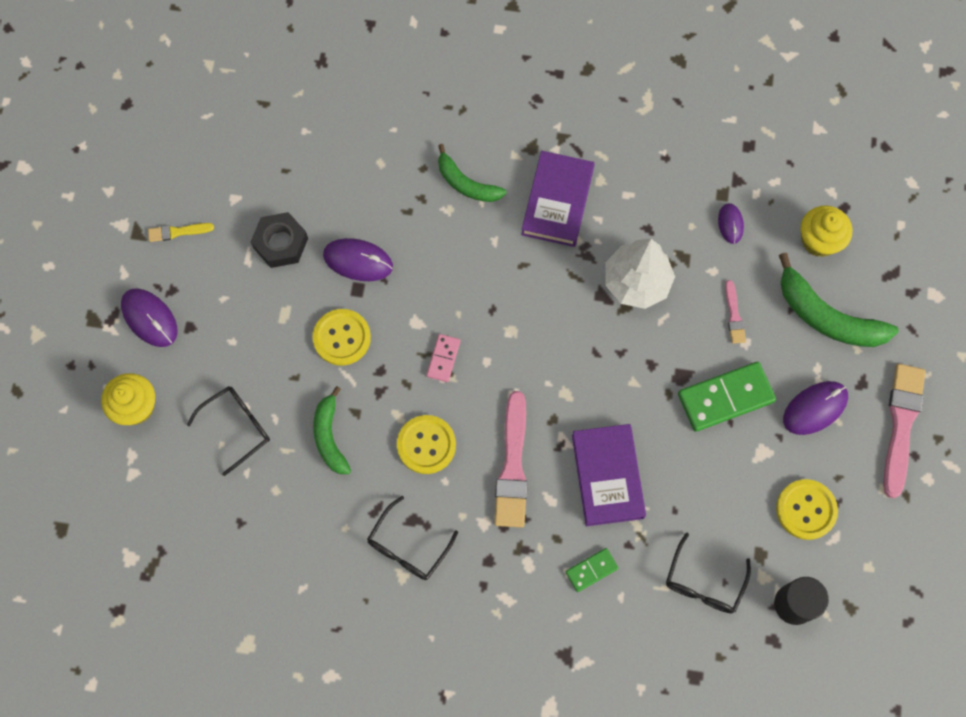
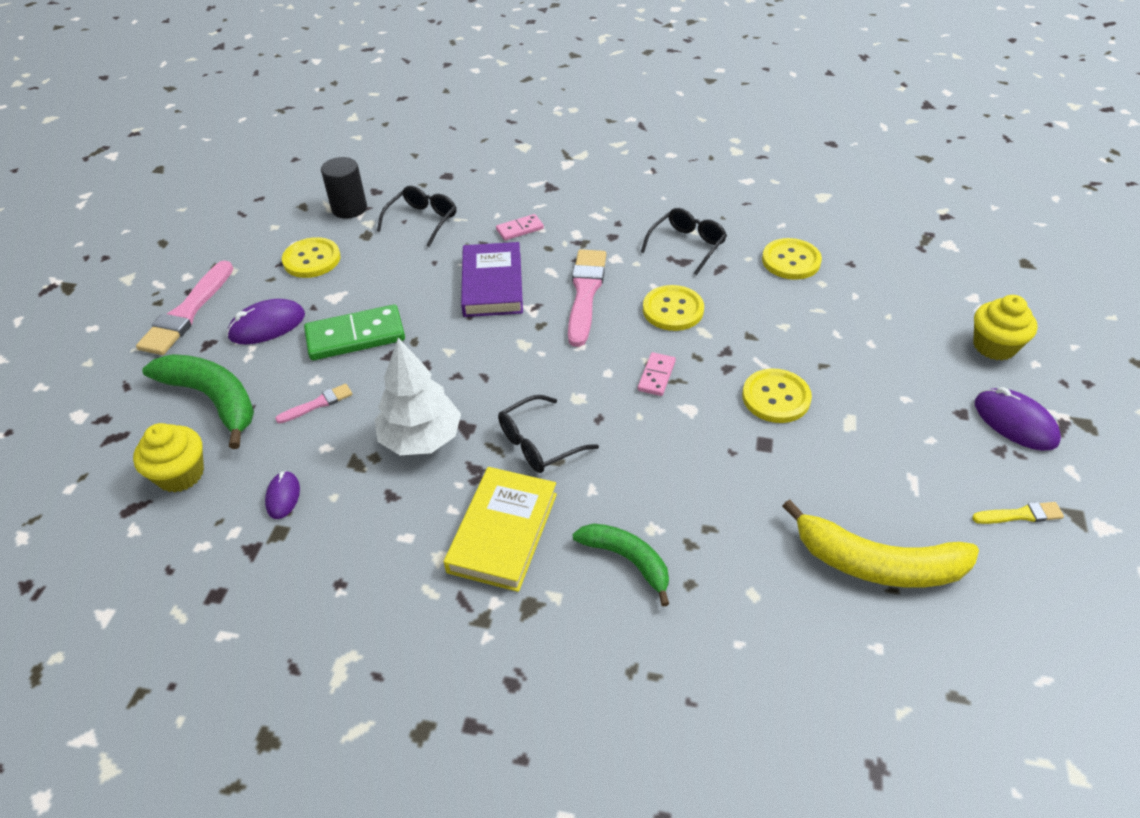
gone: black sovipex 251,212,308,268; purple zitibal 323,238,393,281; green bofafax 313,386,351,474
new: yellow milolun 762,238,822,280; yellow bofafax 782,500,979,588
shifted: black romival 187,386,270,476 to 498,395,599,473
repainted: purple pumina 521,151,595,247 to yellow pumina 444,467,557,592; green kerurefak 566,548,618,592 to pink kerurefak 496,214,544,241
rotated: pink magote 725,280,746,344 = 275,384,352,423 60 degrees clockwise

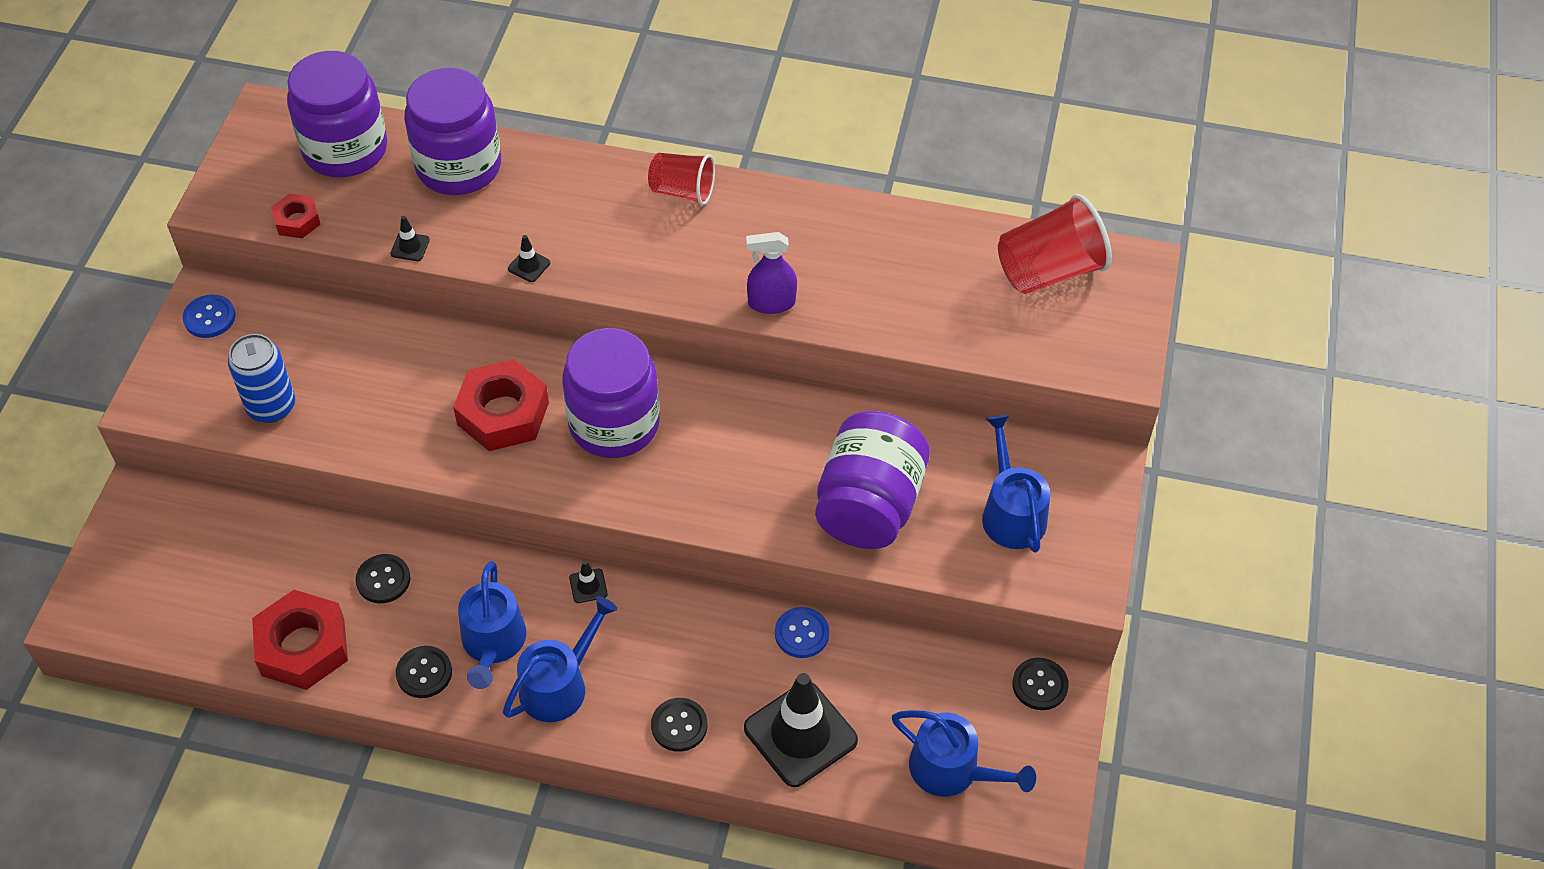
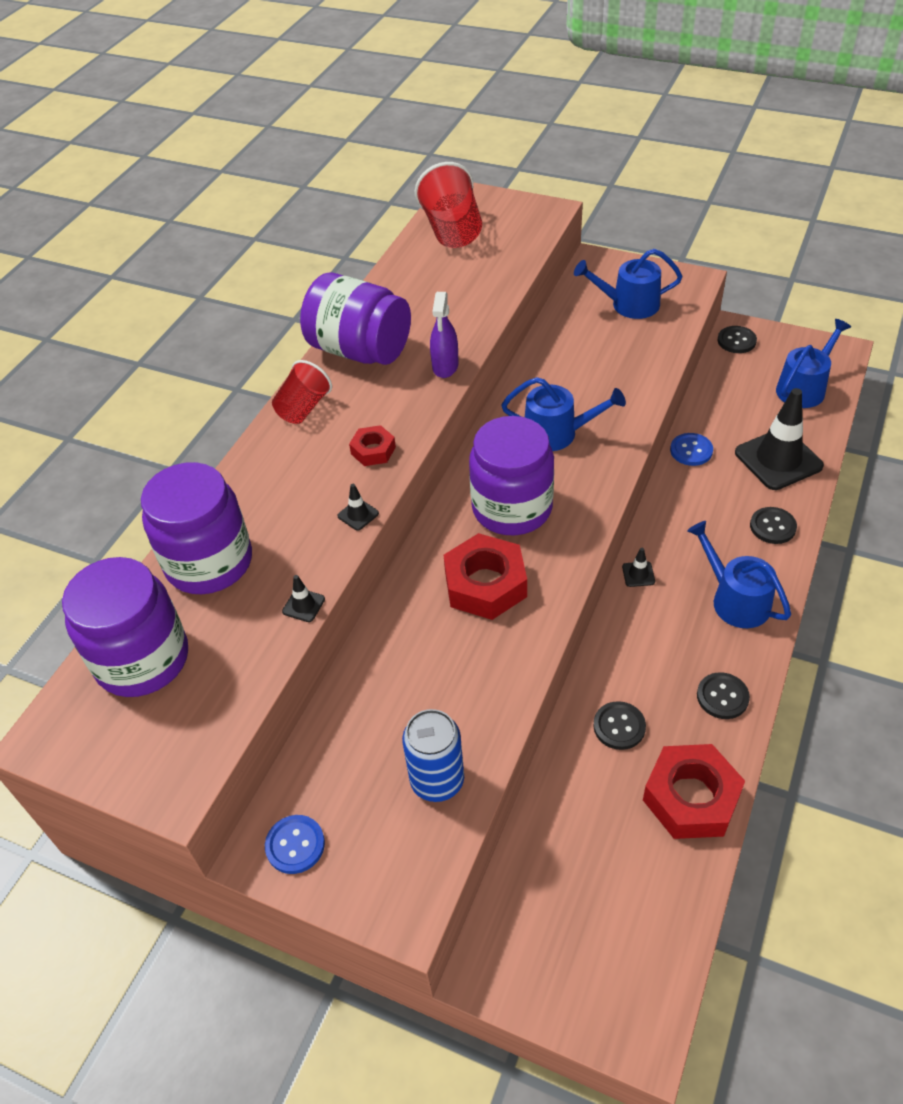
shifted: red sovipex 271,194,321,238 to 349,425,396,466; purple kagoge 815,411,930,549 to 300,273,411,365; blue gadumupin 458,561,526,689 to 501,377,626,451

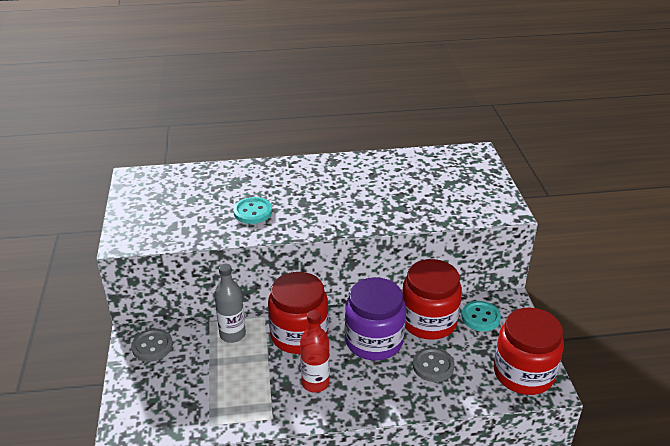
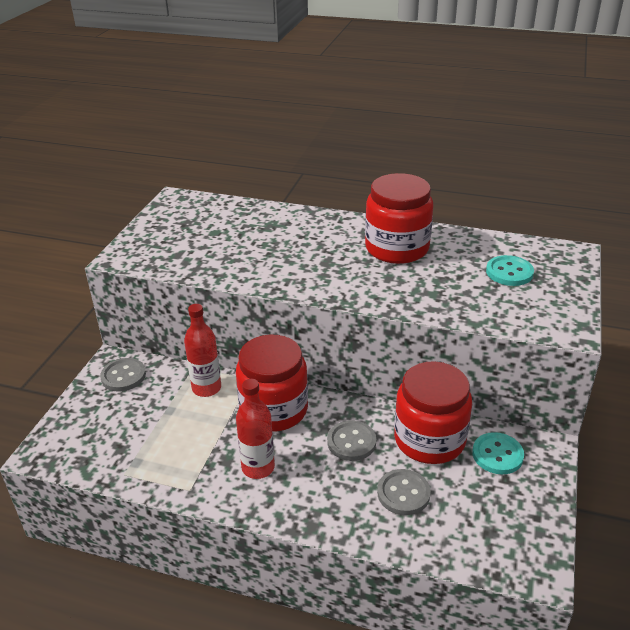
shifted: turquoise milolun 233,197,272,224 to 486,255,534,286; red kagoge 494,307,564,395 to 365,173,433,264
swapped: purple kagoge 345,277,406,360 to grey milolun 327,420,376,461
repainted: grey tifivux 214,264,246,343 to red tifivux 184,304,221,397

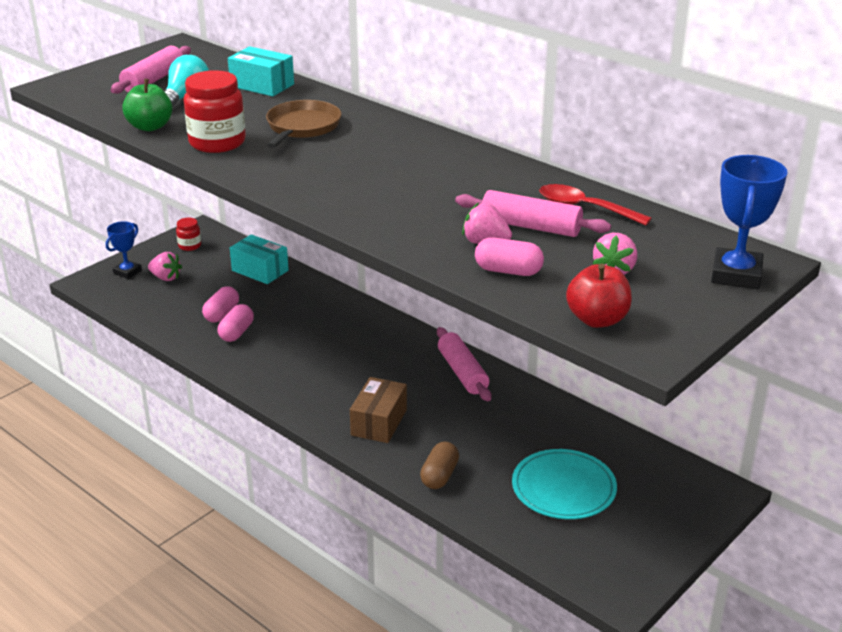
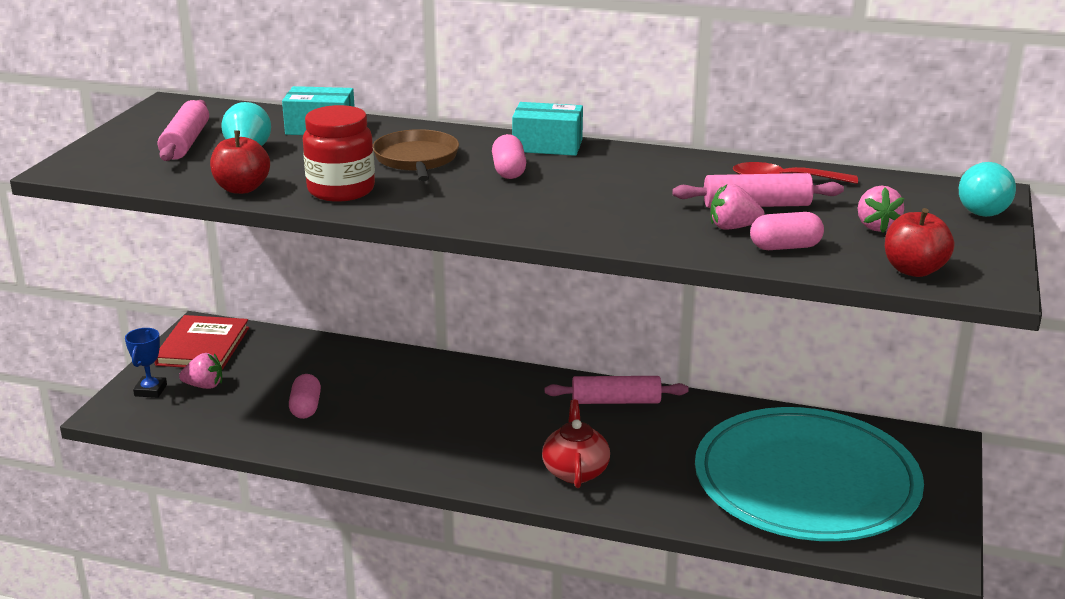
gone: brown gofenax 420,442,459,489
shifted: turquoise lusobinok 230,234,289,284 to 512,102,583,156; pink gofenax 218,304,254,342 to 492,134,526,179
swapped: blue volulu 711,155,788,289 to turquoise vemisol 959,162,1016,217; red kagoge 176,218,201,251 to red pumina 154,315,249,370; brown lusobinok 350,377,407,443 to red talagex 542,400,610,488
repainted: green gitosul 122,79,172,131 to red gitosul 210,131,270,194
rotated: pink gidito 437,327,491,401 = 545,376,689,404 45 degrees counterclockwise
scaled: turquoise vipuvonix 512,449,617,519 = 695,407,924,541 x2.00

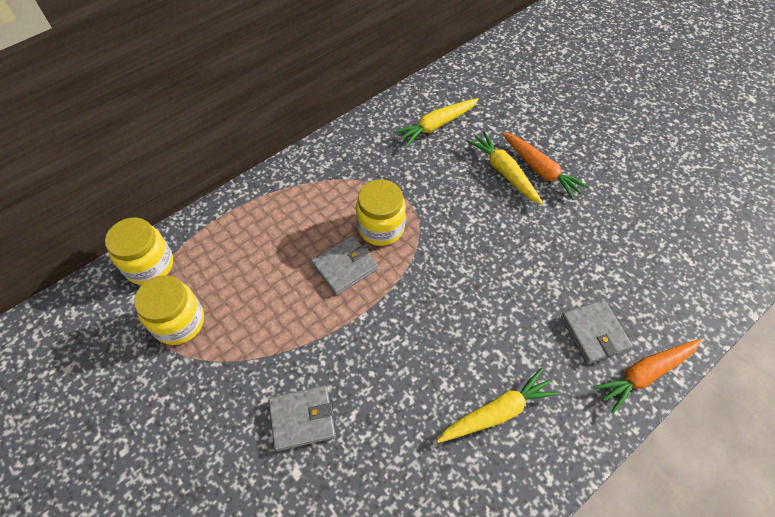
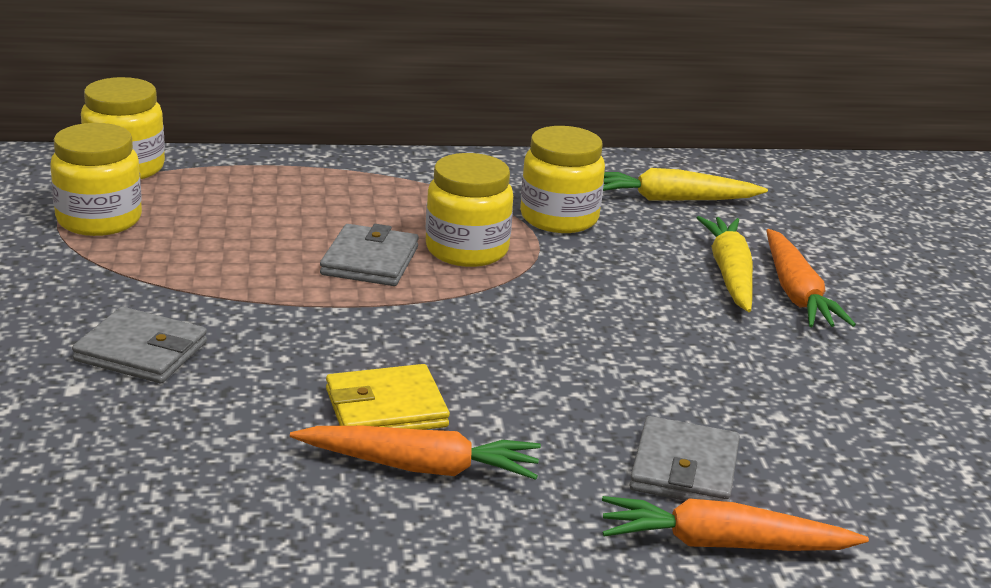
new: yellow kagoge 520,126,605,233; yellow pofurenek 326,364,450,430
repainted: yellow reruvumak 437,368,559,443 to orange reruvumak 290,426,541,480
rotated: grey pofurenek 311,235,378,295 = 320,224,419,286 75 degrees counterclockwise

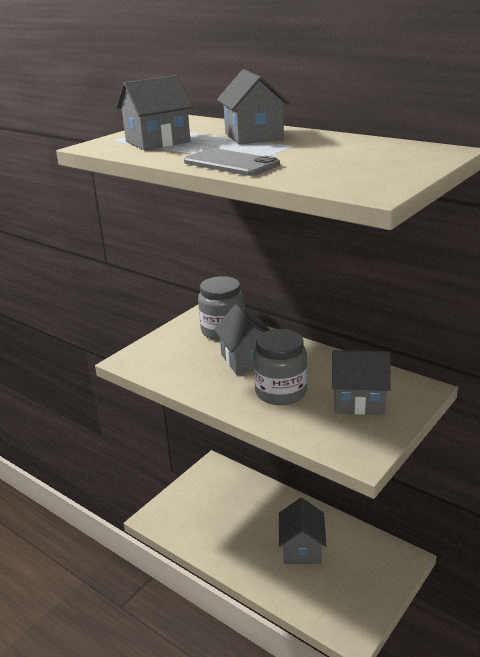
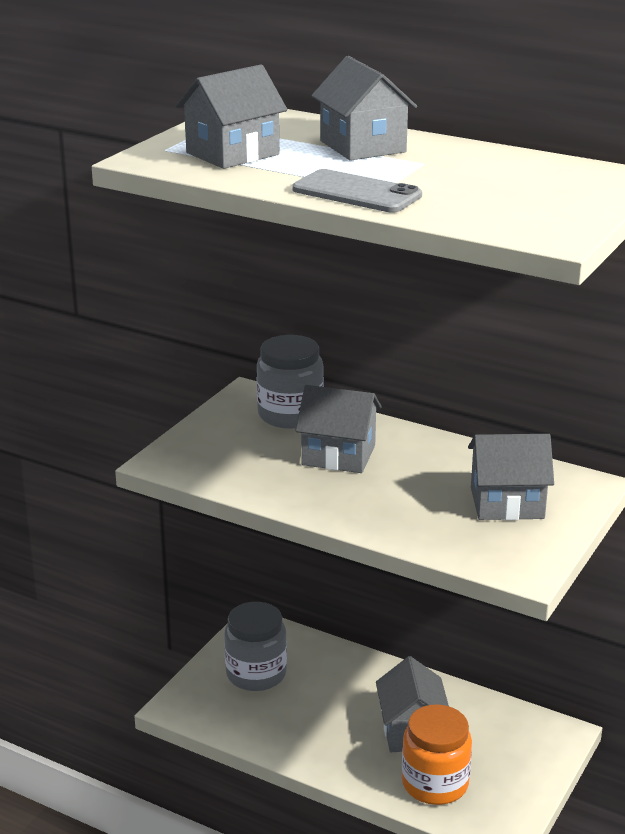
new: orange kagoge 402,704,472,805
shifted: grey kagoge 253,329,307,405 to 224,602,287,691
rotated: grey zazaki 214,304,270,375 = 295,385,382,473 45 degrees counterclockwise

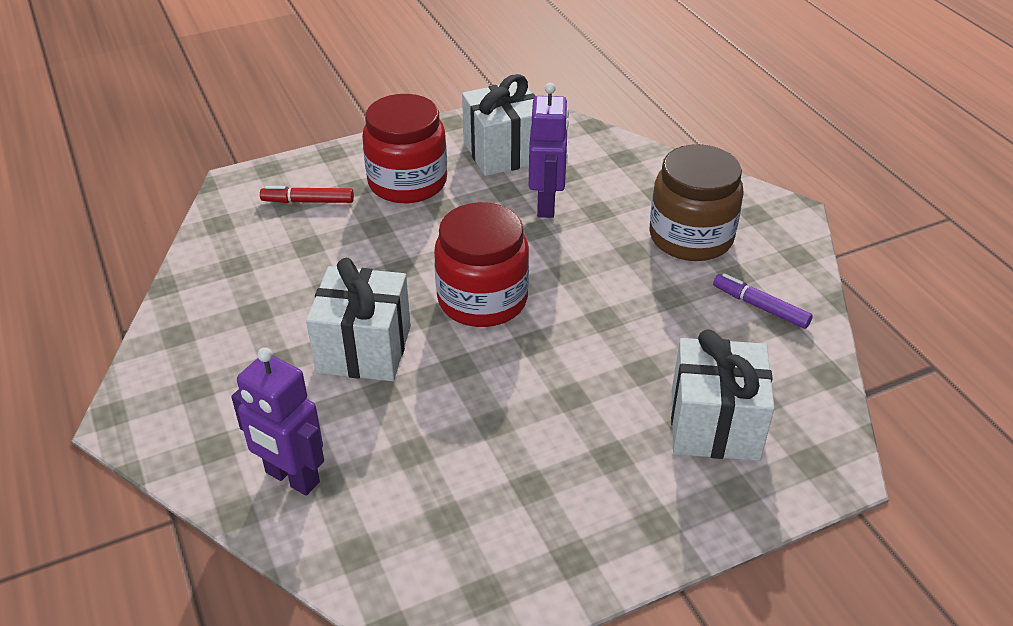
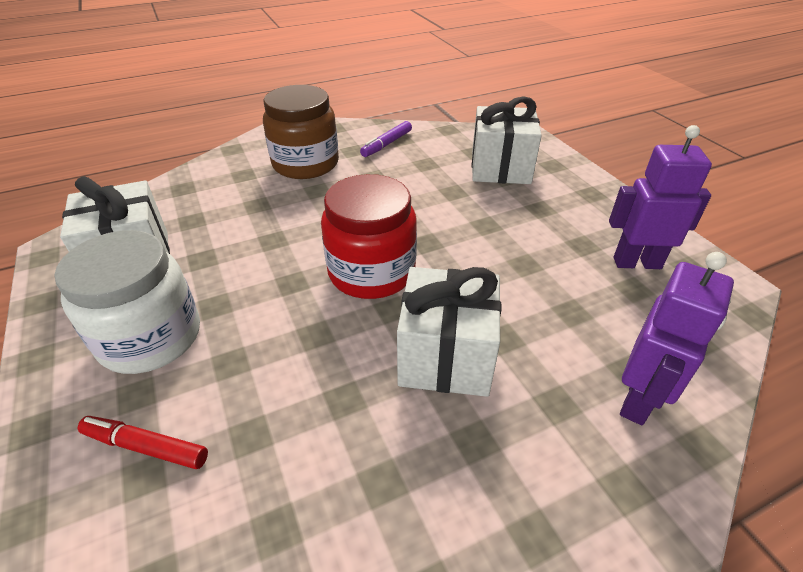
shifted: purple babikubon 529,83,569,218 to 609,125,712,269
repainted: red kagoge 362,94,447,203 to white kagoge 55,230,200,374
rotated: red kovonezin 260,186,354,203 = 78,416,208,469 105 degrees clockwise

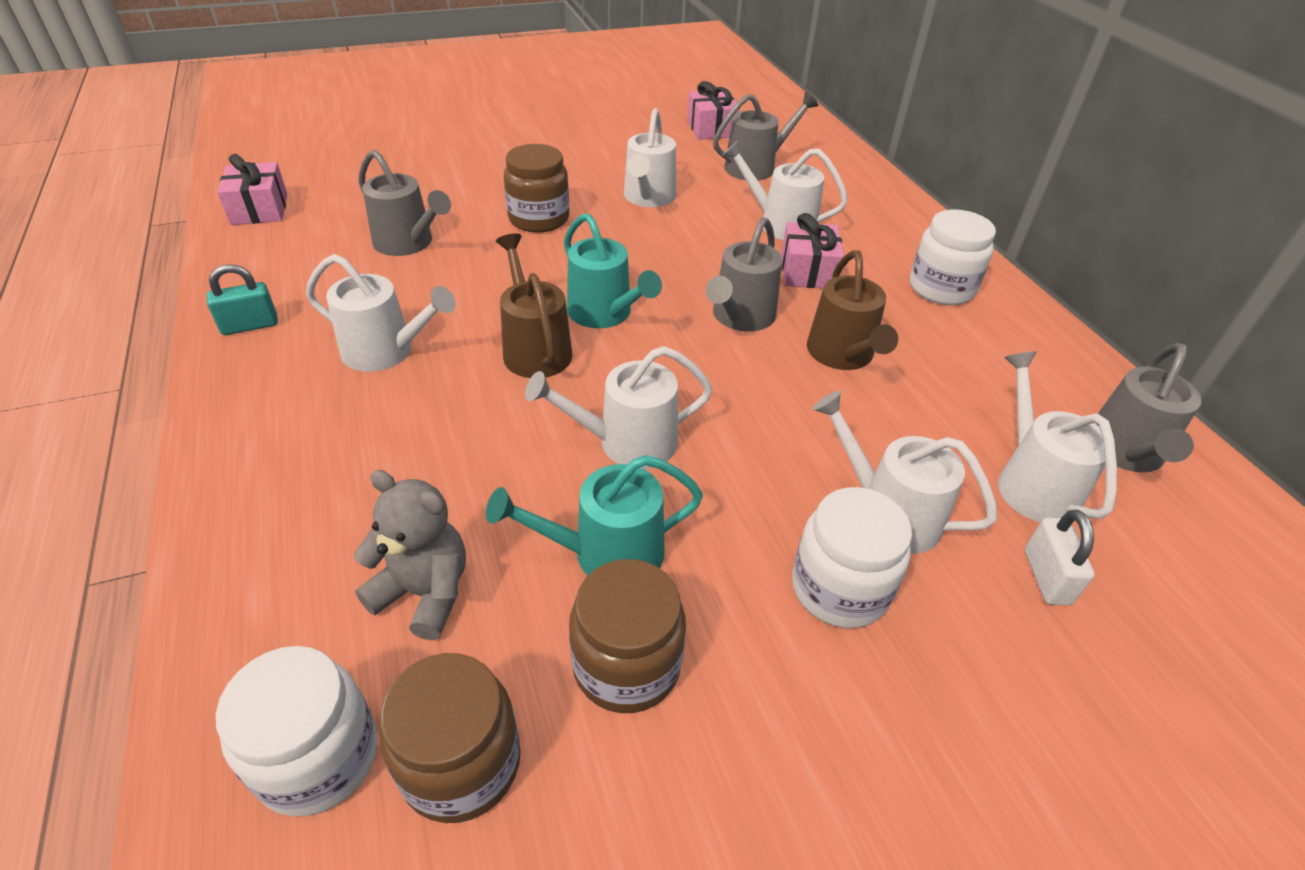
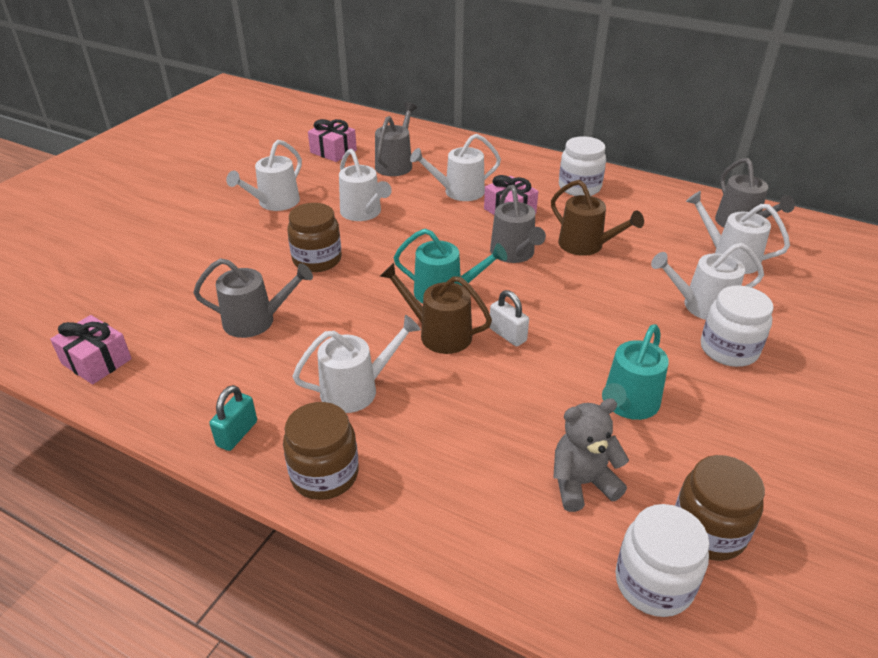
shifted: white gadumupin 525,346,712,469 to 226,140,302,211; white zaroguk 1025,510,1095,605 to 489,290,529,346; brown kagoge 569,559,686,713 to 283,402,359,500

